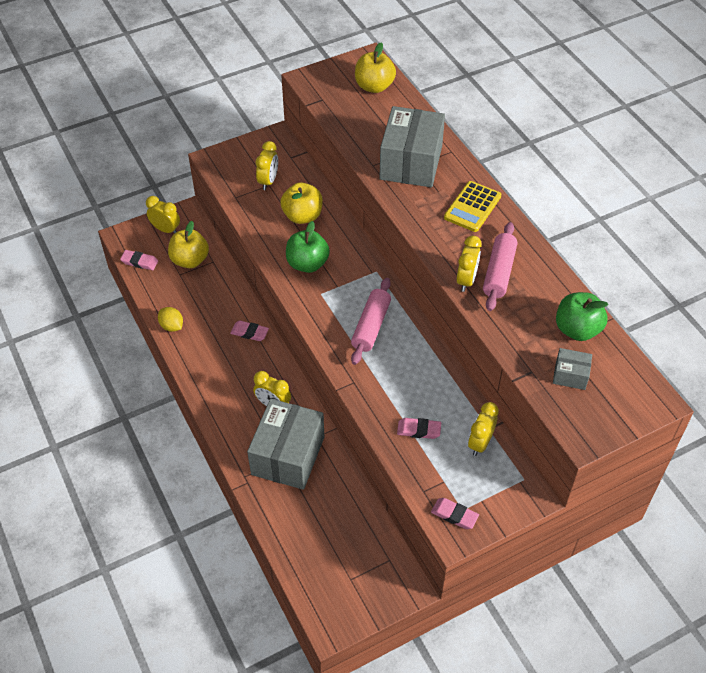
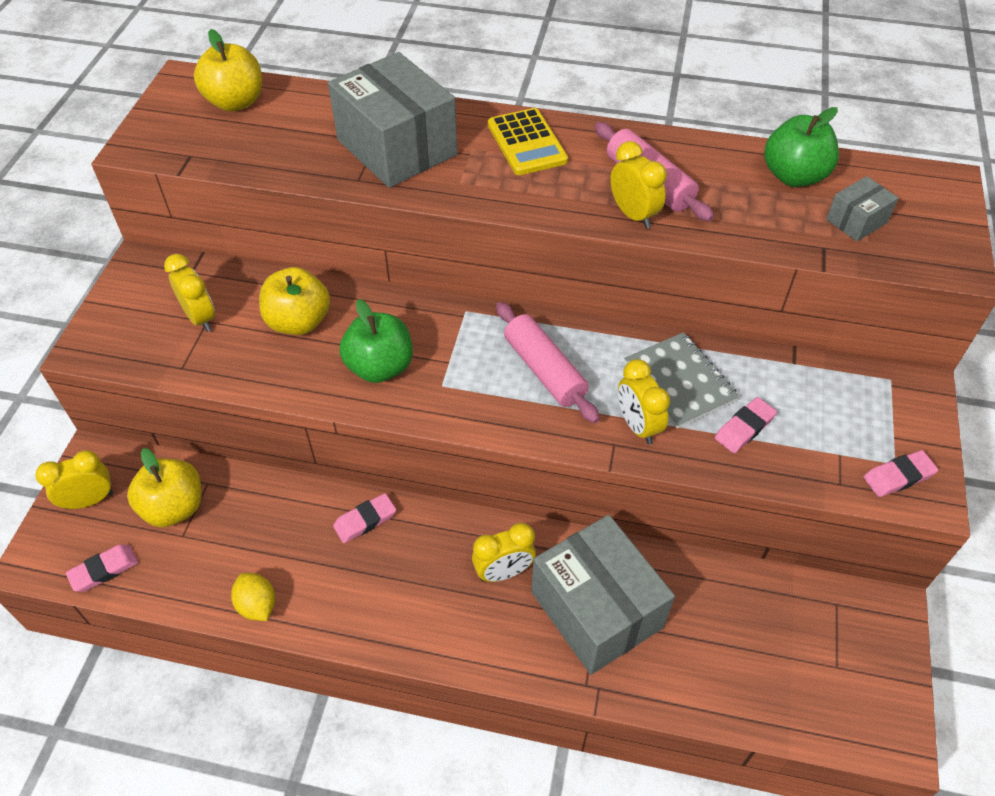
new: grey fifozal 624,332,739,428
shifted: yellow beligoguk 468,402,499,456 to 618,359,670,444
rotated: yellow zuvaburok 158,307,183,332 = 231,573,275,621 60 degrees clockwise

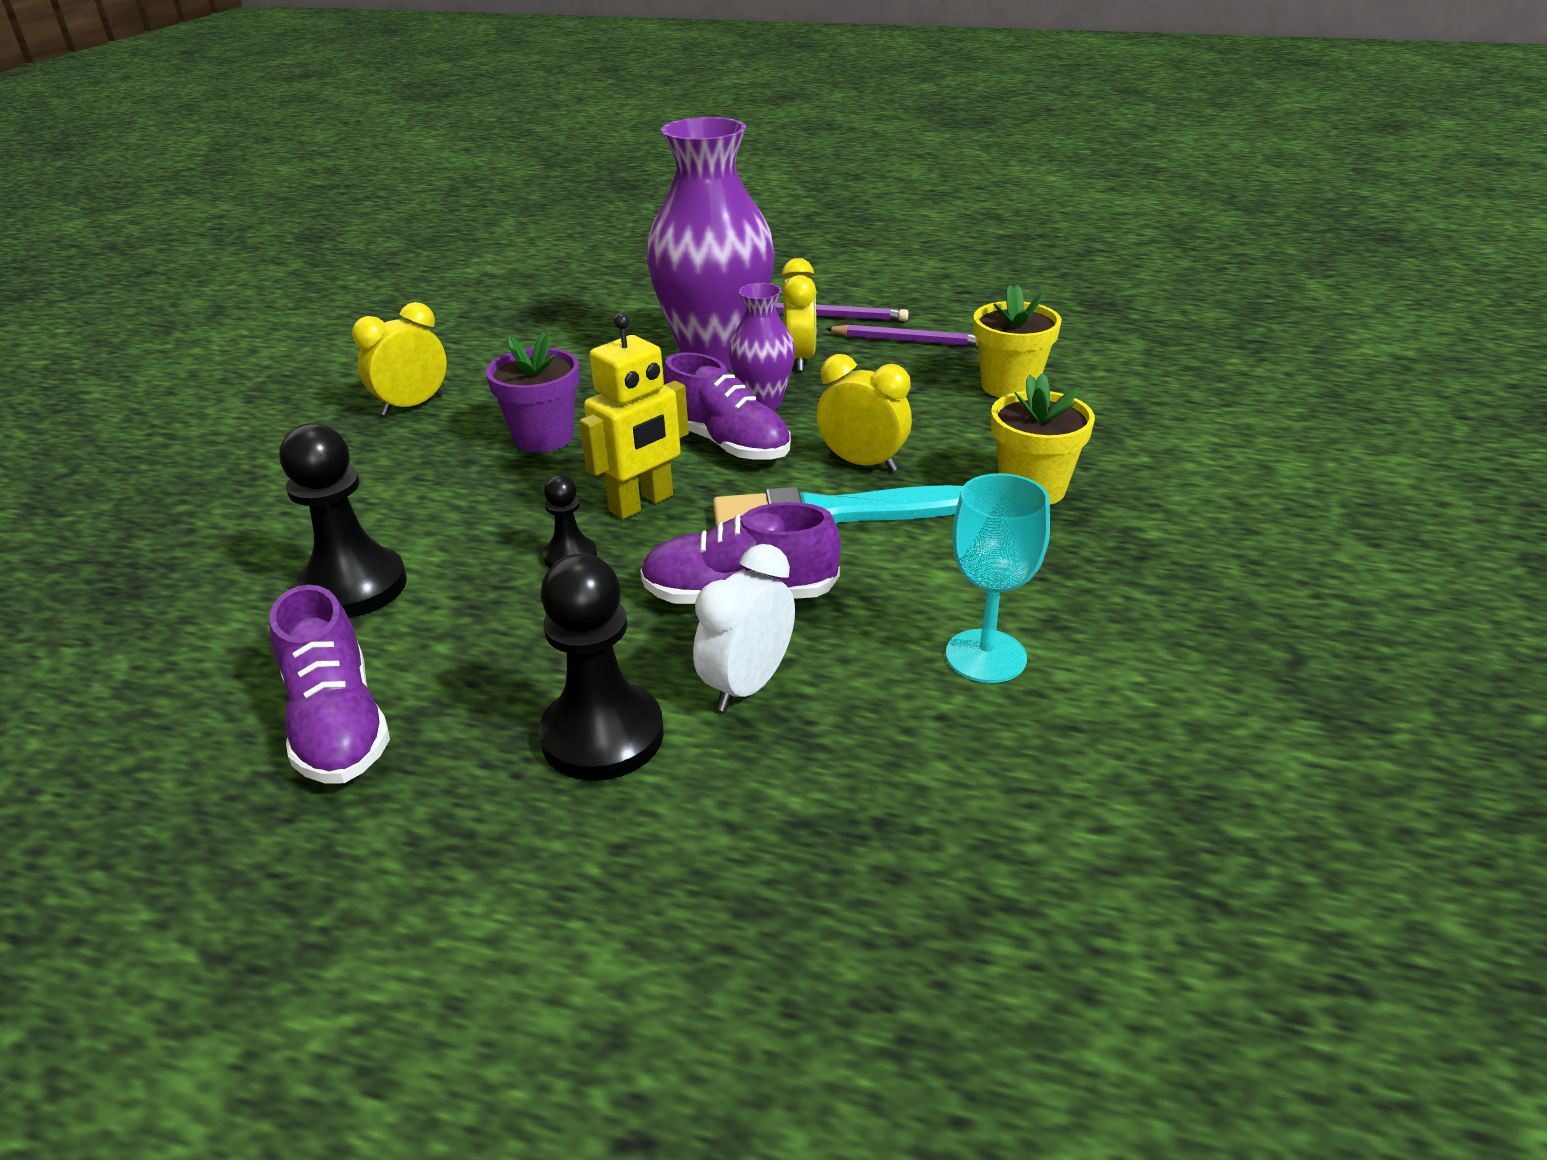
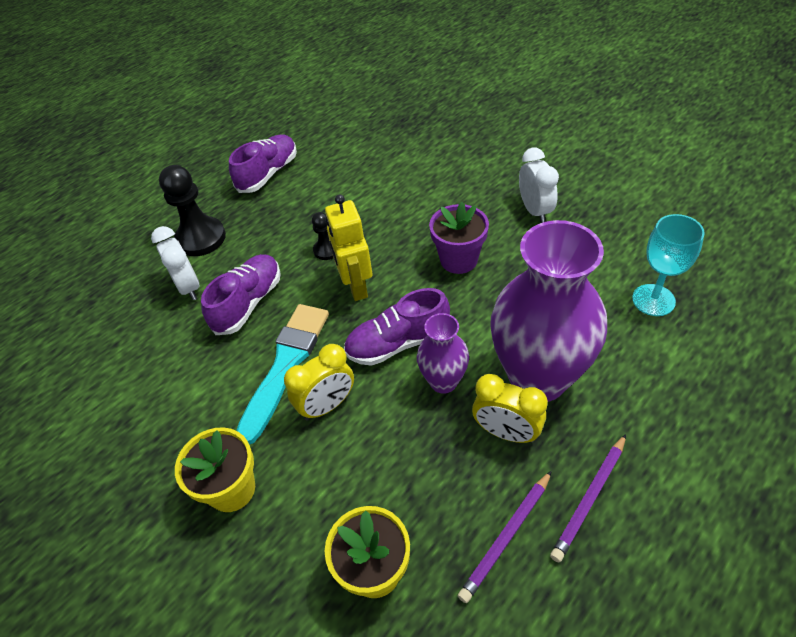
gone: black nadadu 280,423,407,618
shifted: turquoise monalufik 946,473,1050,683 to 632,214,705,316
repainted: yellow beligoguk 352,302,447,416 to white beligoguk 519,147,559,223
rotated: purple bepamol 270,585,390,784 = 229,134,297,193 120 degrees clockwise

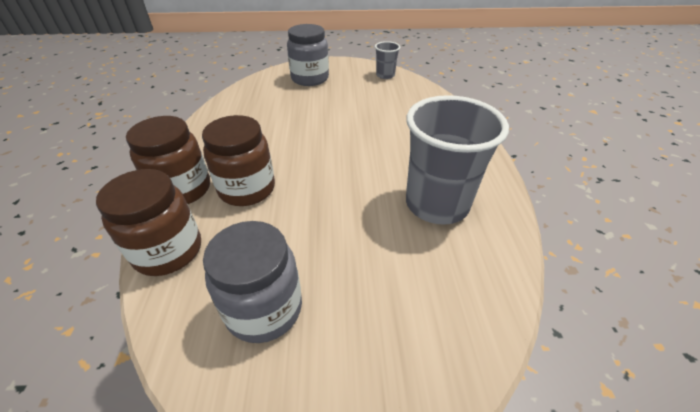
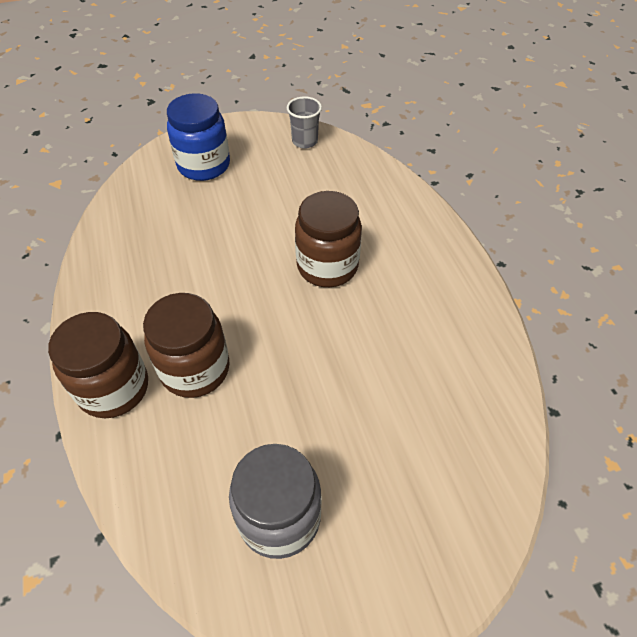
gone: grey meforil 406,95,509,225
shifted: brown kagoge 96,169,201,276 to 295,191,362,287
repainted: grey kagoge 287,24,329,86 to blue kagoge 167,93,230,181

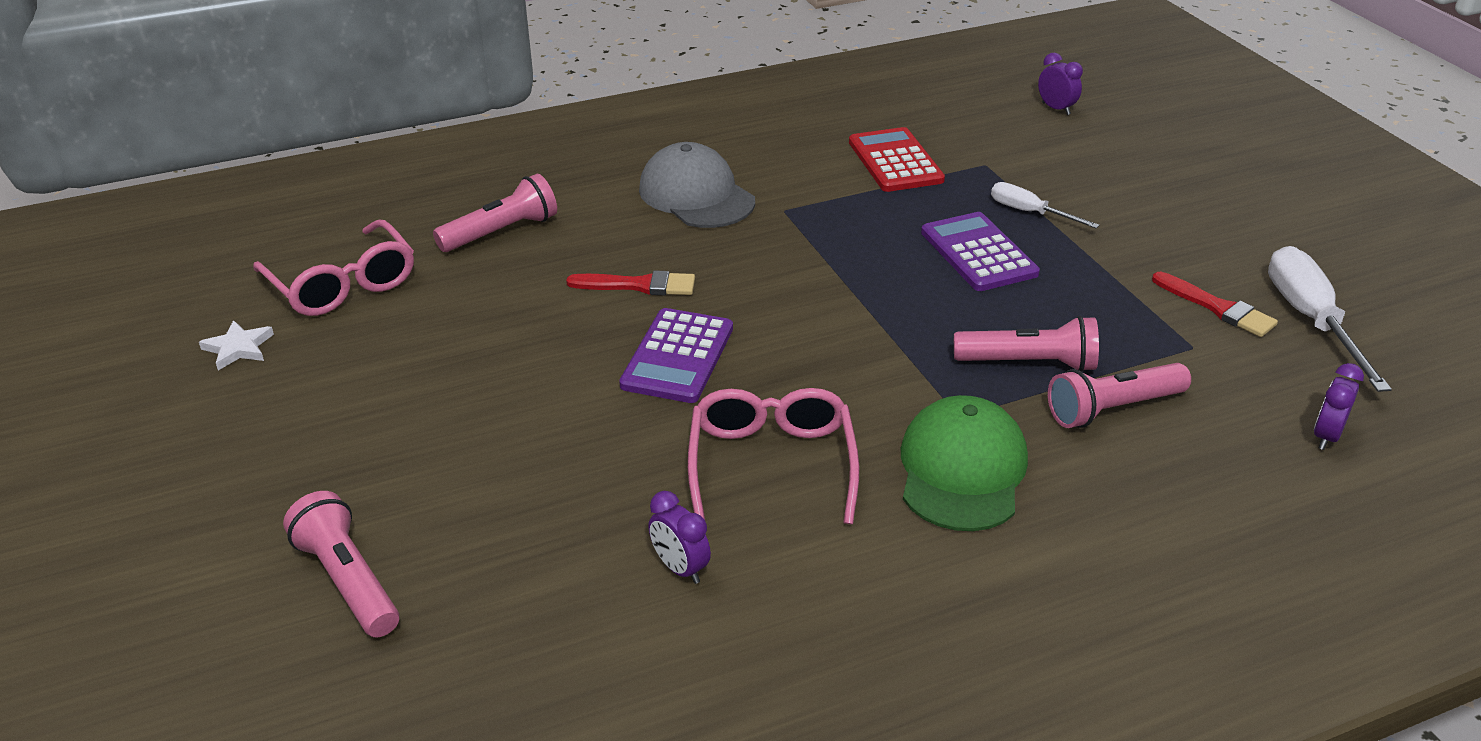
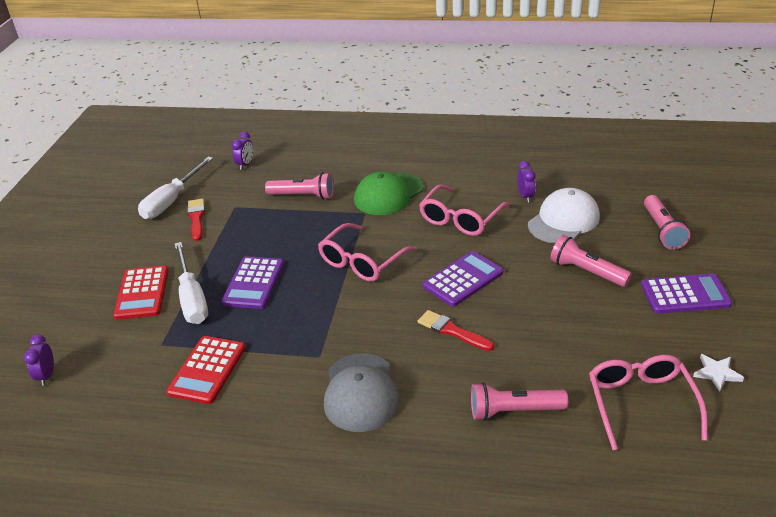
new: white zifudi 528,188,600,244; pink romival 318,223,417,282; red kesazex 113,266,169,320; purple kesazex 641,274,732,314
shifted: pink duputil 954,316,1099,372 to 550,235,632,287
rotated: purple beligoguk 1314,363,1364,450 = 232,132,253,170 45 degrees counterclockwise
scaled: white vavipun 991,182,1100,228 = 174,242,208,324 x1.72

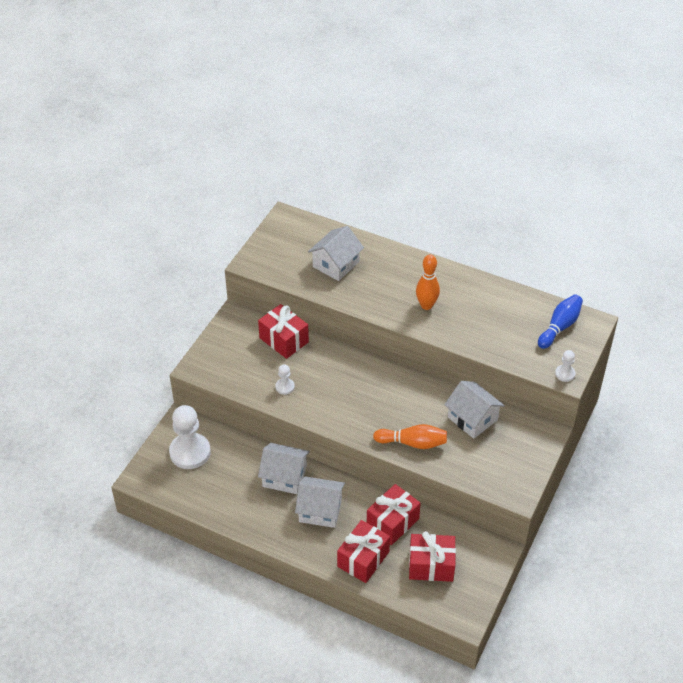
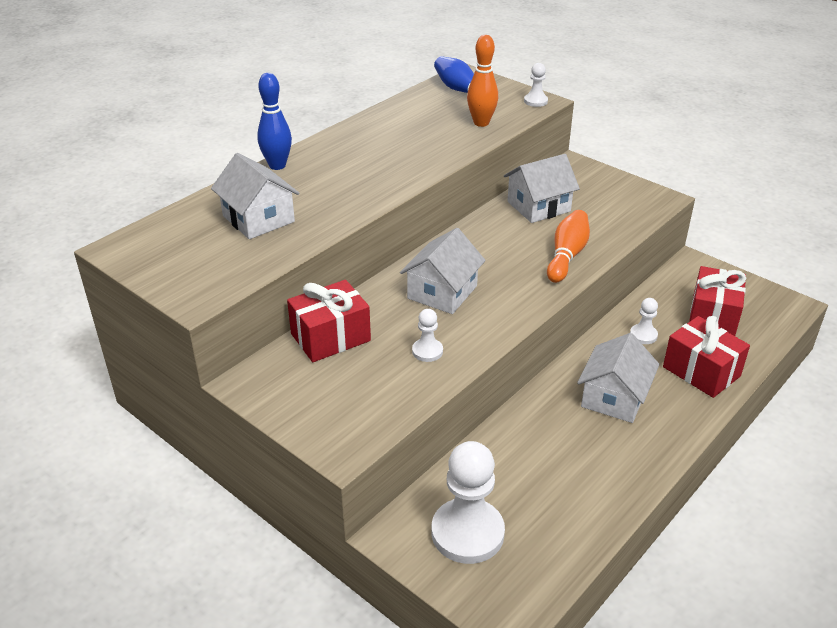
new: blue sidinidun 257,73,292,170
shifted: orange sidinidun 416,254,440,310 to 467,35,498,127; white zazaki 258,443,310,494 to 400,228,486,314
swapped: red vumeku 367,484,421,545 to white nadadu 630,298,658,344

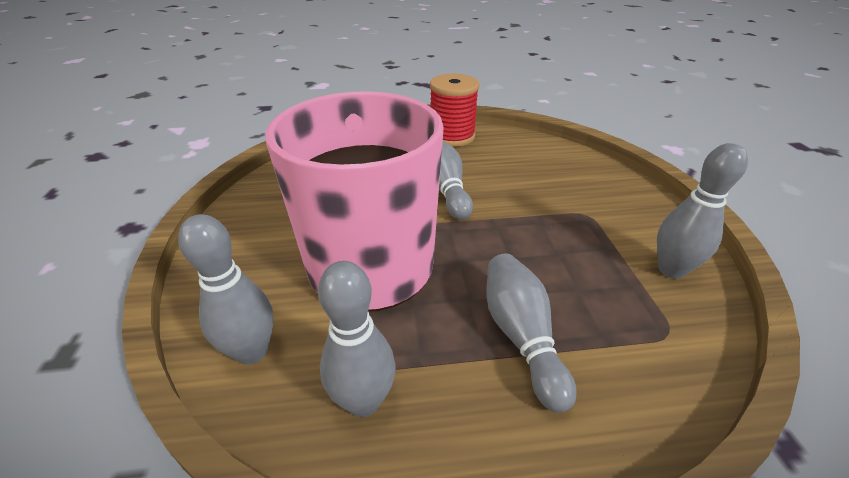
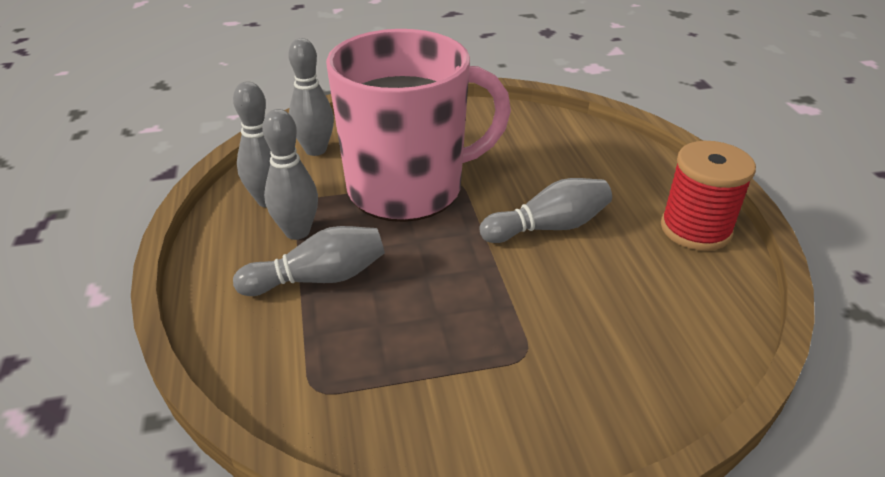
shifted: grey sidinidun 657,143,748,279 to 262,109,318,240

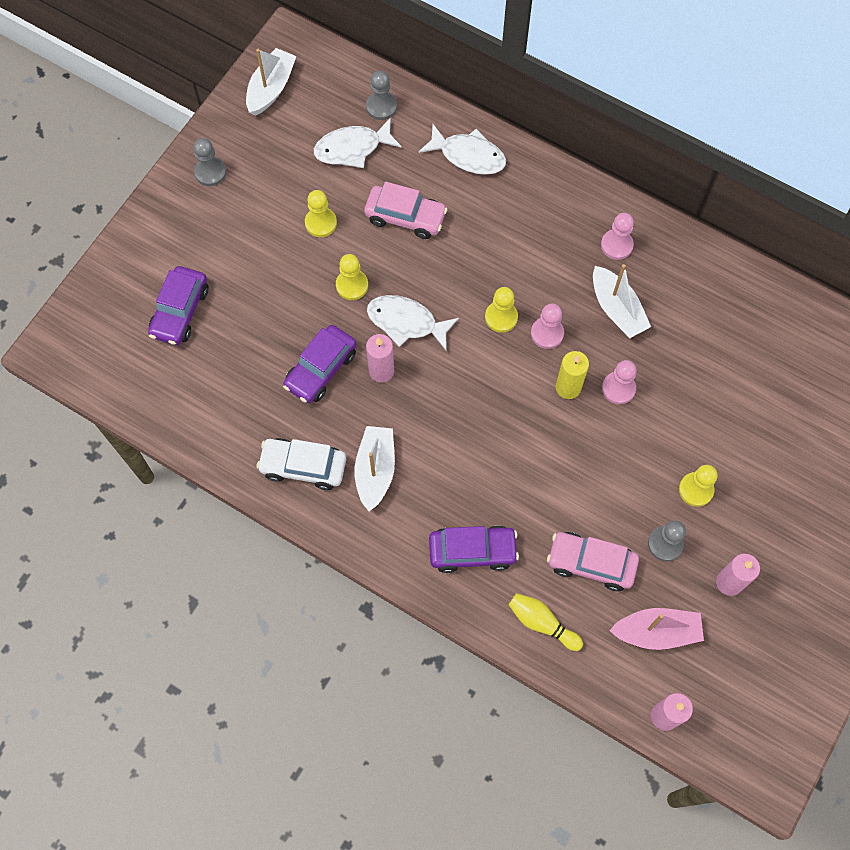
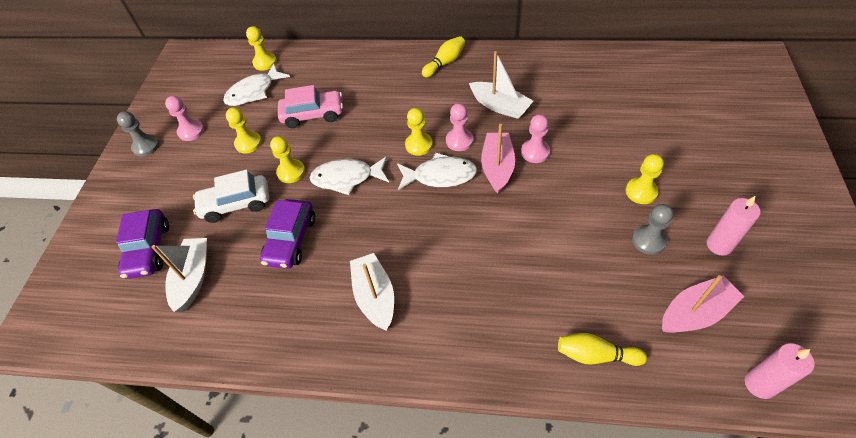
gone: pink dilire 366,334,394,383; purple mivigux 429,525,519,573; pink mivigux 547,532,639,591
new: yellow sidinidun 422,36,465,78
shifted: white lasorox 246,48,297,116 to 152,238,207,312; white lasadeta 419,124,506,175 to 397,153,477,190; pink nadadu 601,213,634,260 to 165,96,204,141; white mivigux 257,438,346,490 to 193,170,269,223
swapped: yellow dilire 556,351,589,399 to pink lasorox 481,124,515,193
repainted: grey nadadu 366,71,397,120 to yellow nadadu 246,26,277,71

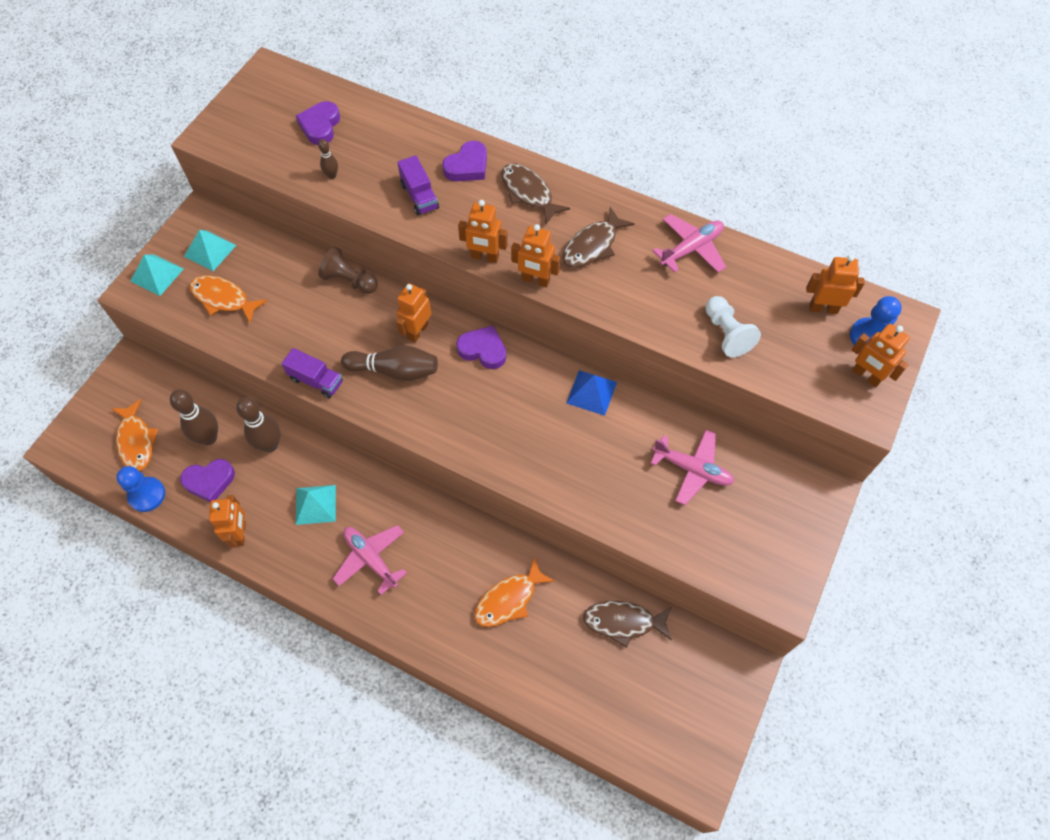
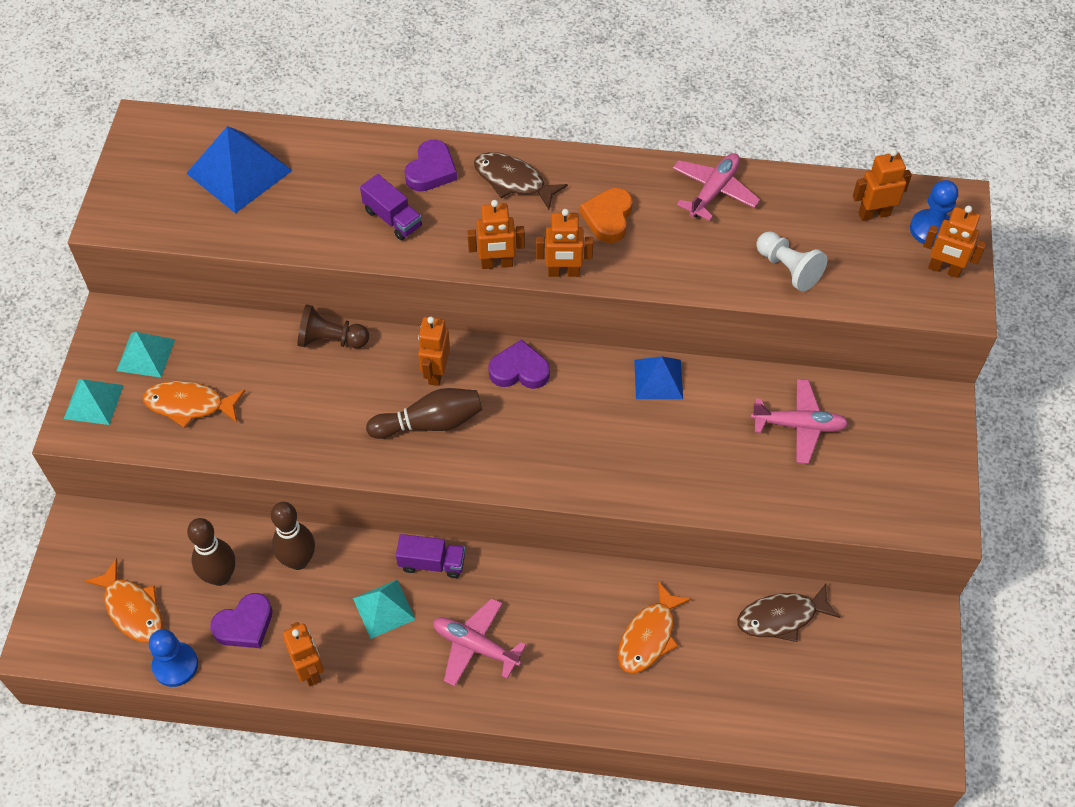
gone: brown sidinidun 318,139,338,179
shifted: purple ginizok 282,348,343,398 to 396,534,465,578
swapped: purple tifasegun 296,101,340,145 to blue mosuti 186,126,293,214; brown lasadeta 562,207,634,267 to orange tifasegun 580,188,632,243

